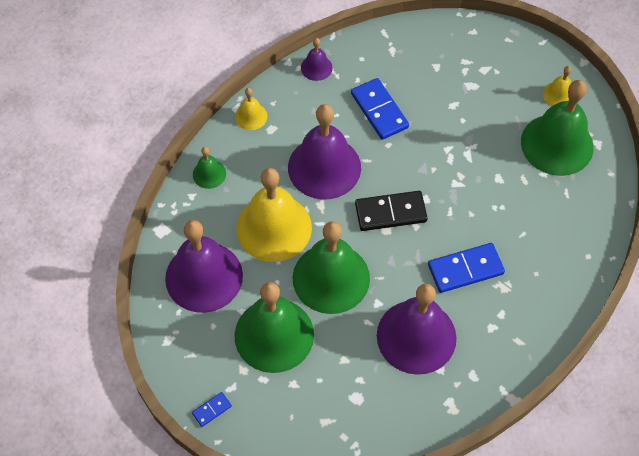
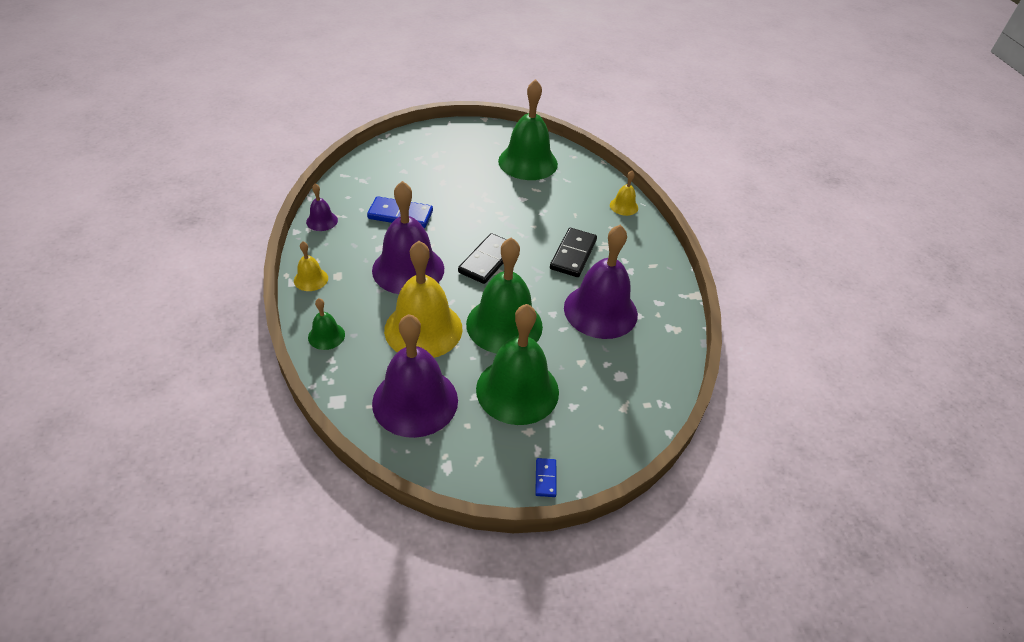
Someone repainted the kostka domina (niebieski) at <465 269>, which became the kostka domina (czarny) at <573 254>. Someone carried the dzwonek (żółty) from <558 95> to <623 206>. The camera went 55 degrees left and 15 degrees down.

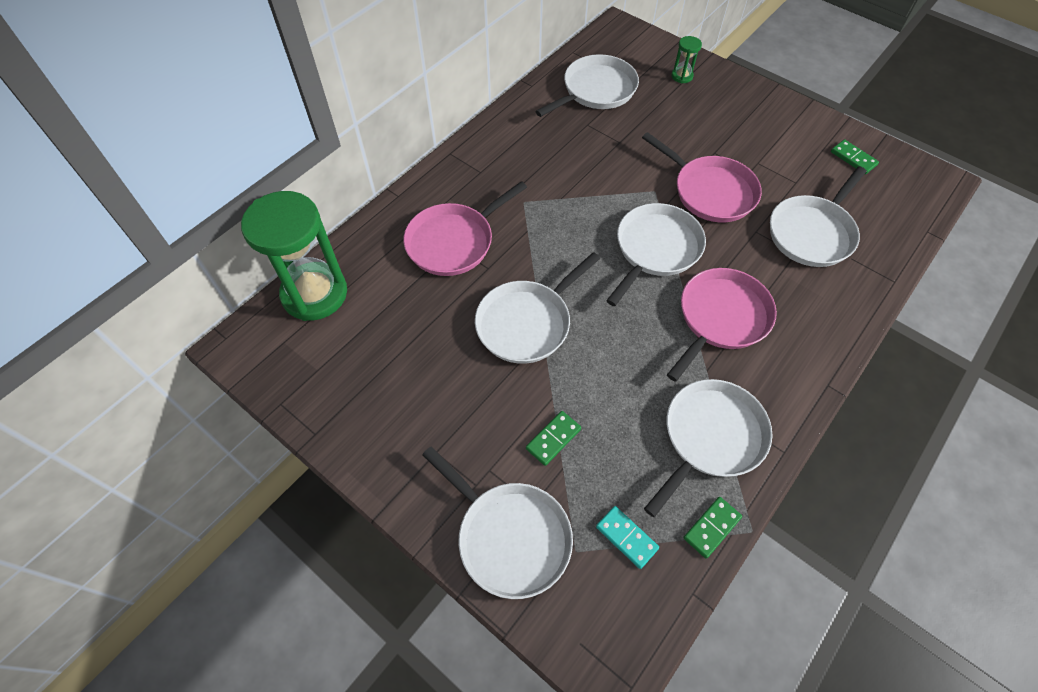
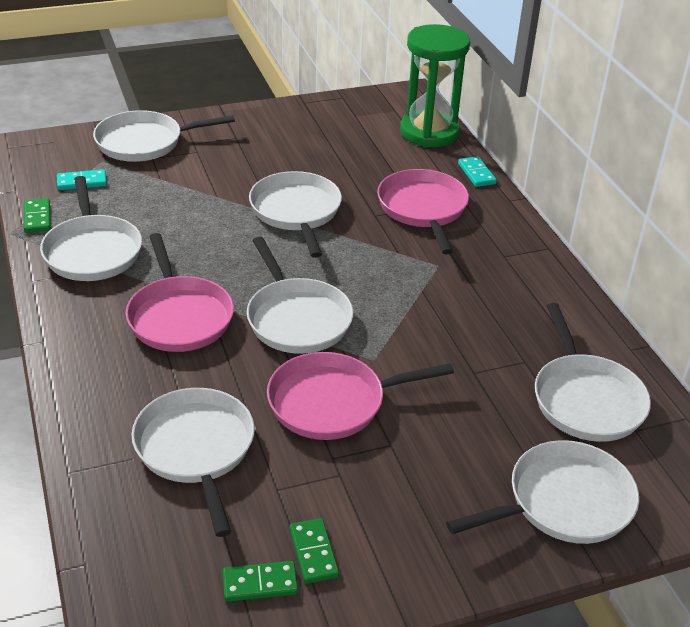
Someone carried the kostka domina (zielony) from <553 439> to <313 553>. Someone swapped the klepsydra (zielony) at <682 76> for the patelnia (biały) at <564 502>. Someone put down the kostka domina (turkusowy) at <476 174>. The camera went 120 degrees right and 20 degrees down.

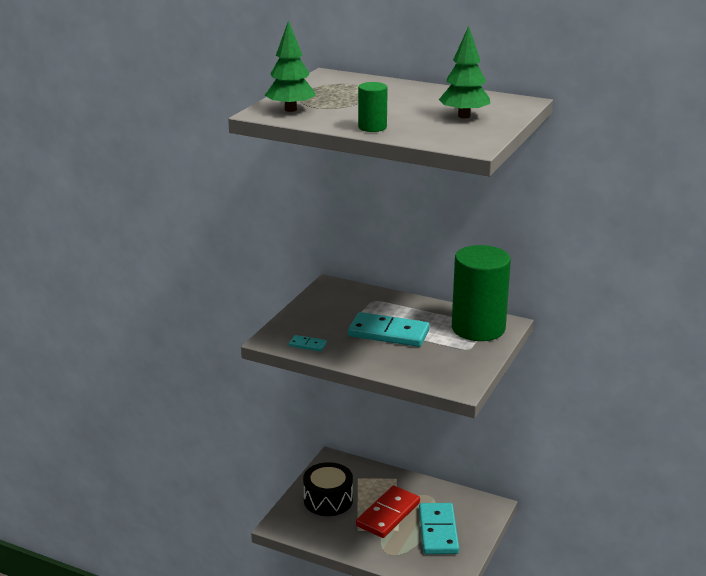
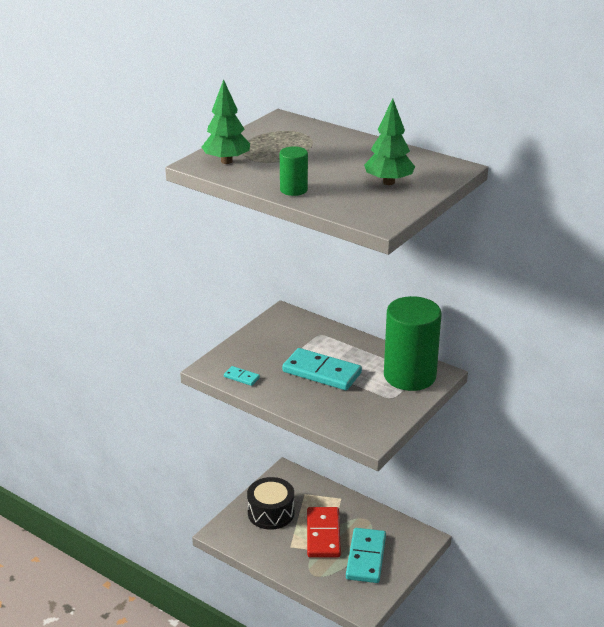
Someone rotated the kostka domina (czerwony) at <388 514> by 45 degrees counterclockwise. The camera went 10 degrees right and 5 degrees up.

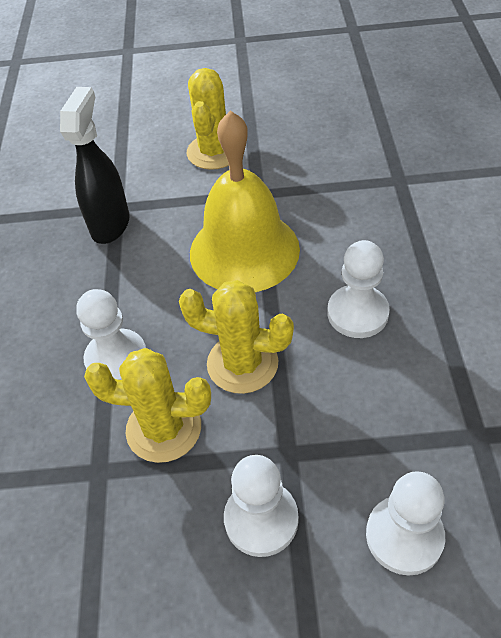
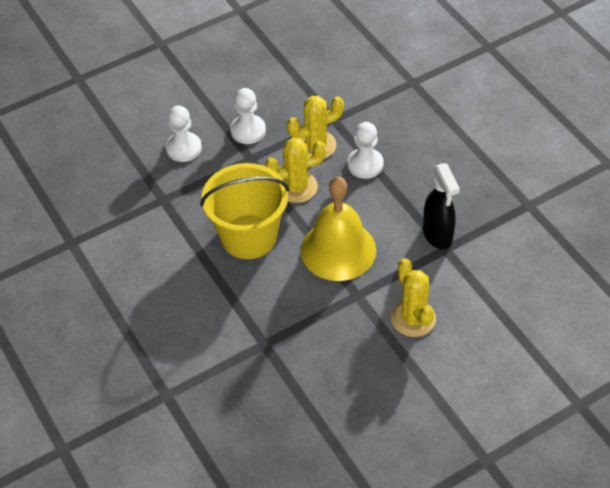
Someone swapped the pionek (biały) at <357 313> for the wiadro (żółty) at <249 237>. The camera went 150 degrees right and 0 degrees up.

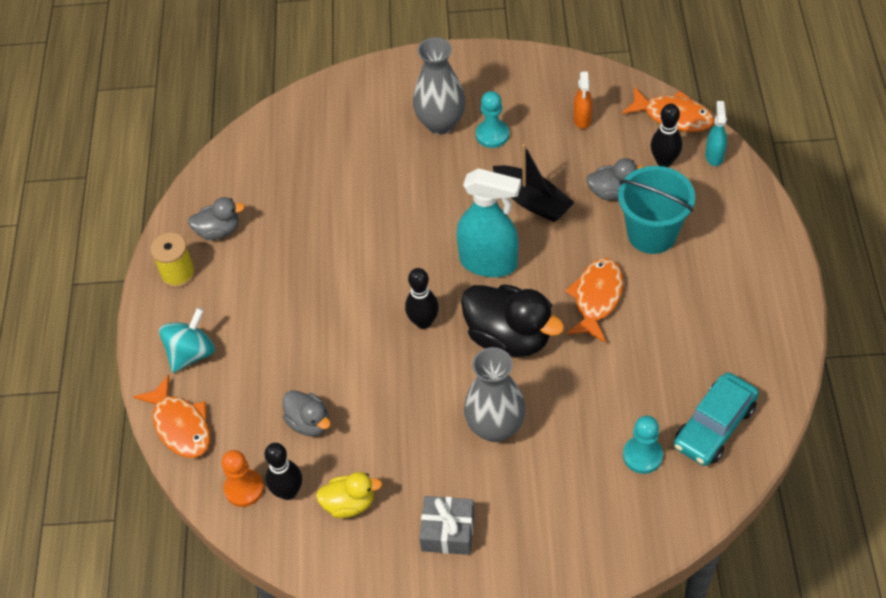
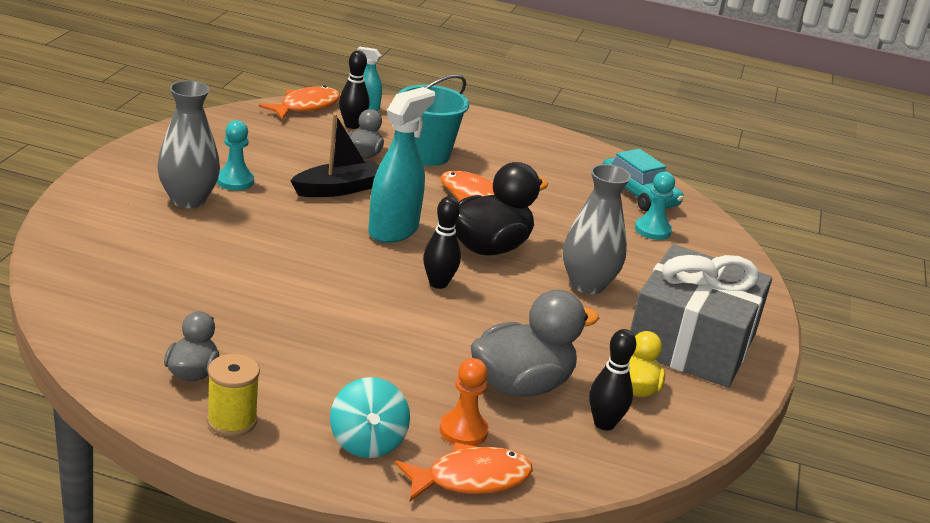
Someone rotated the bączek (turkusowy) at <191 353> by 150 degrees counterclockwise. Someone carried the pionek (pomarańczowy) from <244 489> to <463 431>. Someone scaled the kaczka (szary) at <309 423> by 1.79. Someone scaled the prezent (szary) at <448 531> by 2.18. Someone took away the spryskiwacz (pomarańczowy) at <582 119>. The camera went 80 degrees left and 25 degrees down.

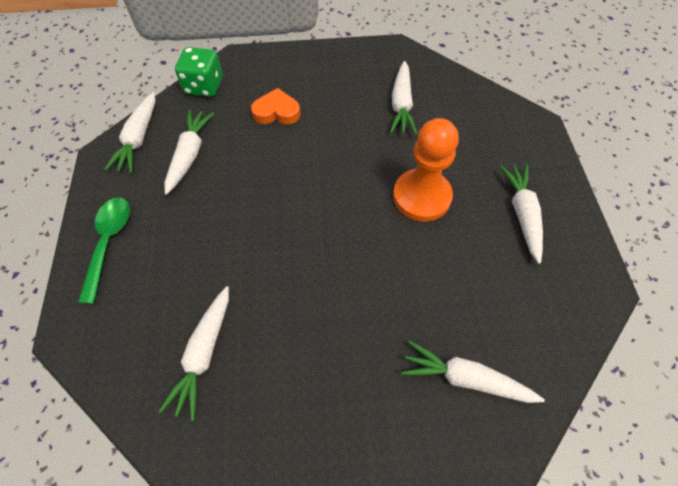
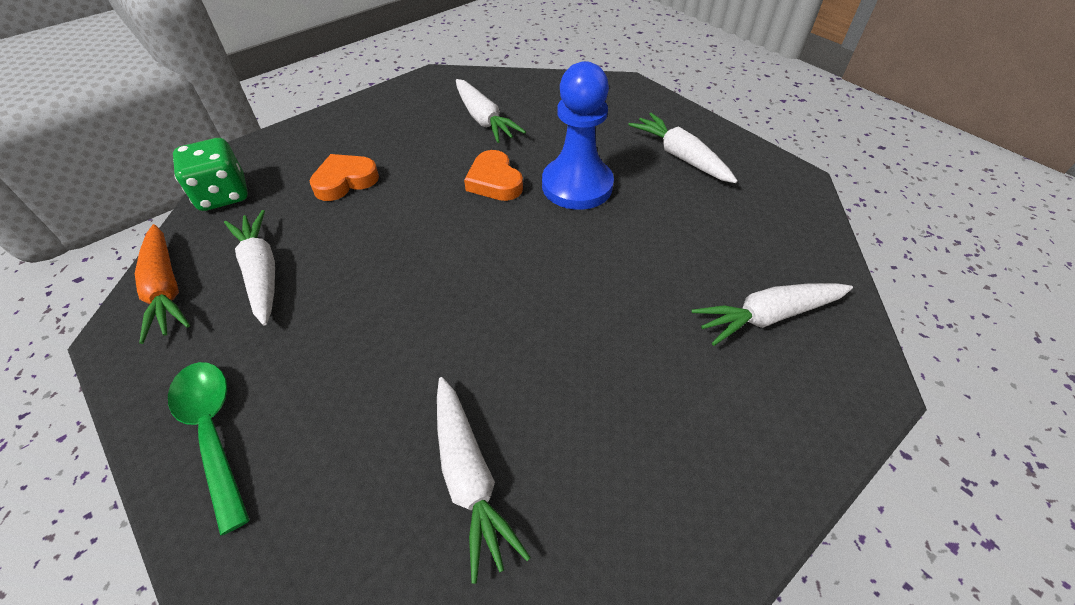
Someone repainted the marchewka (biały) at <138 139>, which became the marchewka (pomarańczowy) at <166 289>. Someone repainted the pionek (pomarańczowy) at <421 197>, which became the pionek (niebieski) at <577 186>. Someone put down the serce (pomarańczowy) at <494 181>. The camera went 35 degrees left and 10 degrees down.

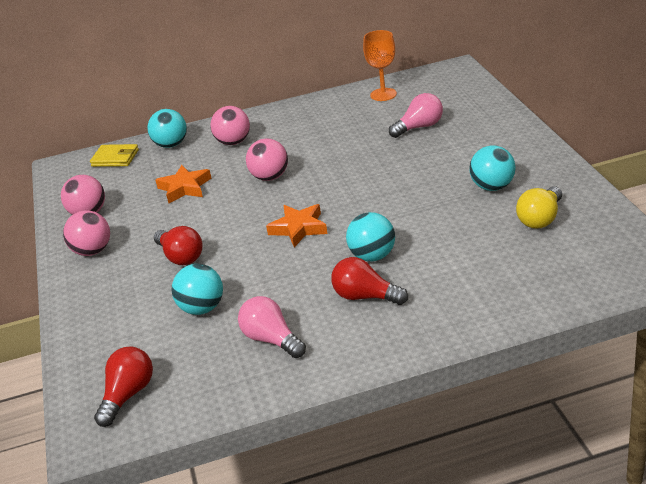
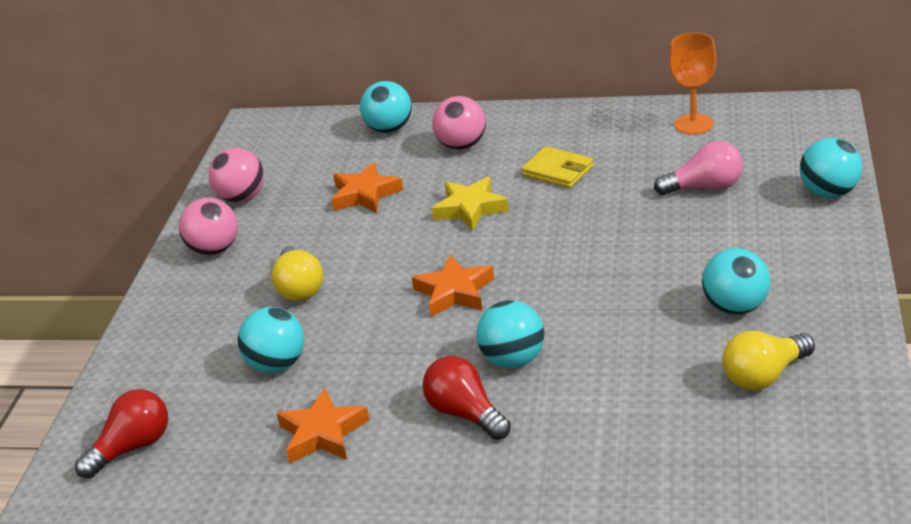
Someone carried the portfel (żółty) from <115 158> to <558 171>. Someone repainted the żarówka (czerwony) at <181 257>, which became the żarówka (żółty) at <299 288>. Someone swapped the żarówka (różowy) at <271 339> for the gwiazda (pomarańczowy) at <322 433>. Someone swapped the piłka (różowy) at <270 177> for the gwiazda (żółty) at <470 208>. Someone put down the piłka (turkusowy) at <829 193>. The camera went 25 degrees right and 0 degrees up.

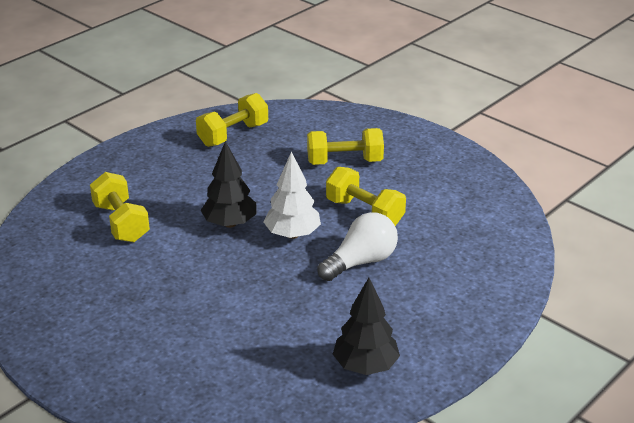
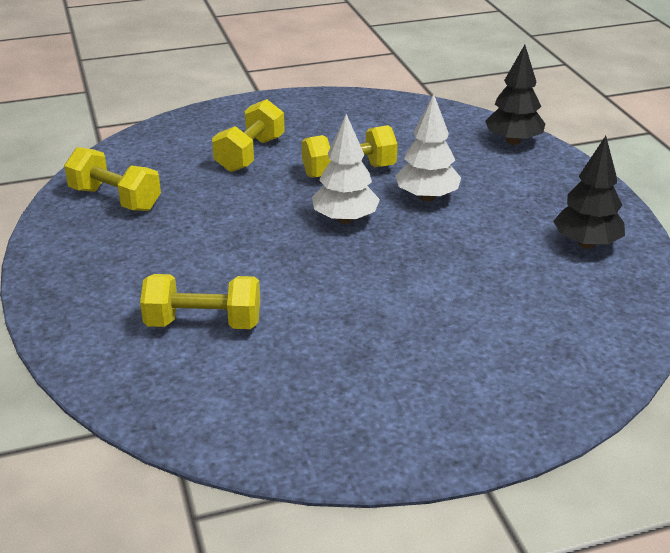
Someone rotated the hantel (żółty) at <233 135> by 45 degrees counterclockwise. Someone carried the drzewko (czarny) from <230 223> to <513 141>. Someone swapped the żarówka (biały) at <361 262> for the drzewko (biały) at <427 197>. The camera went 60 degrees left and 0 degrees up.

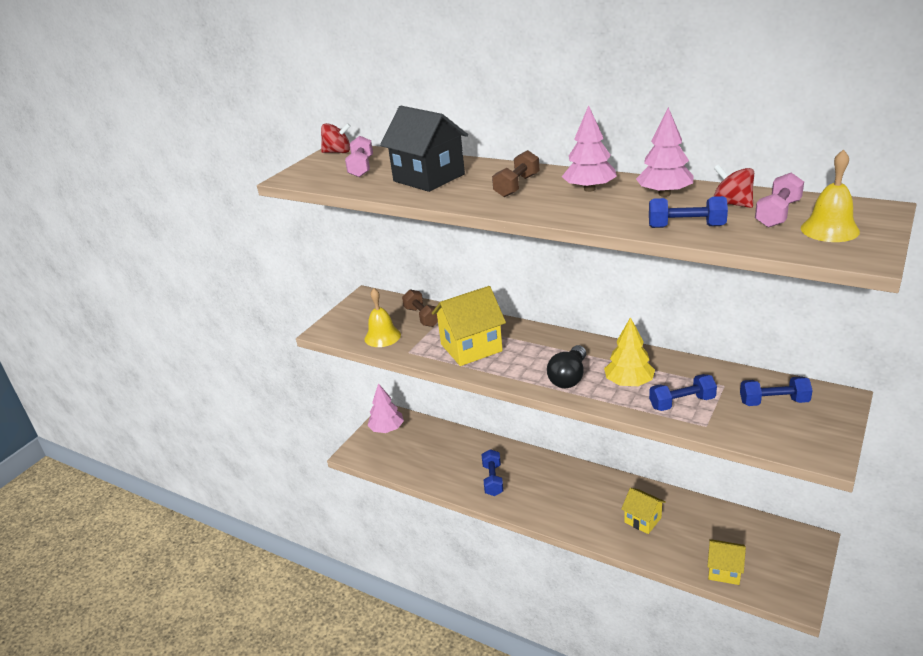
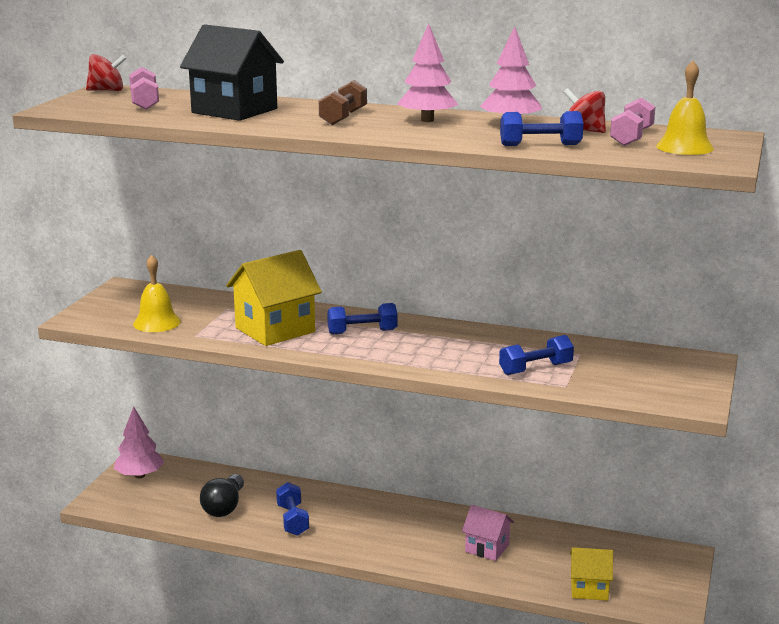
Someone took away the hantel (brązowy) at <422 317>. Someone carried the żarówka (czarny) from <569 377> to <224 507>. Someone took away the drzewko (żółty) at <629 383>. Someone repainted the domek (żółty) at <642 520>, which became the domek (różowy) at <487 548>. Someone carried the hantel (niebieski) from <774 402> to <362 332>. The camera went 15 degrees left and 10 degrees down.

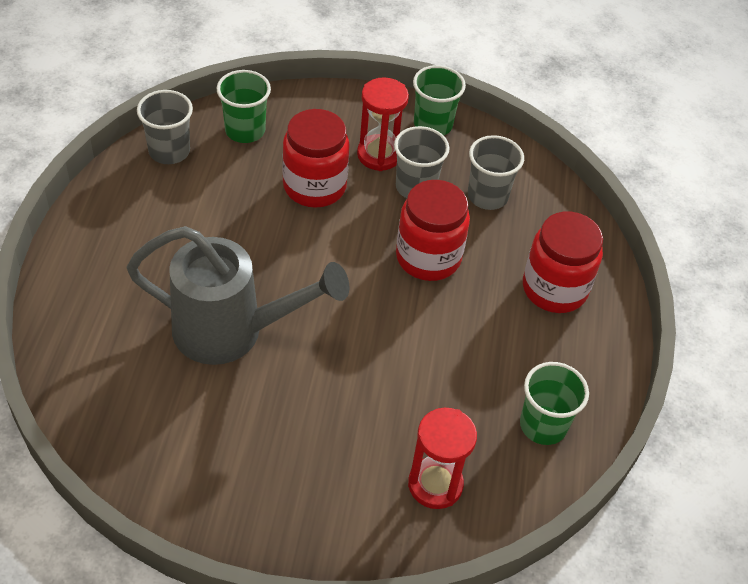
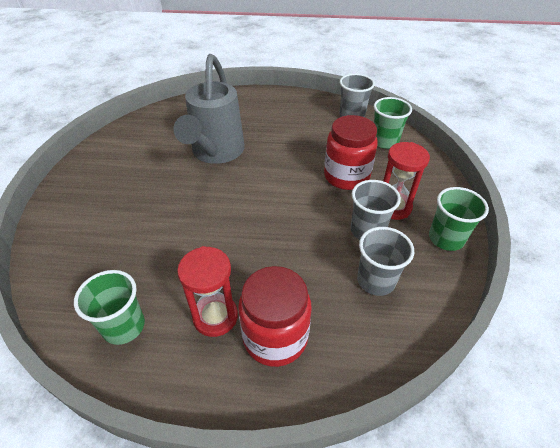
Someone took away the słoik (czerwony) at <428 257>. Someone carried the klepsydra (czerwony) from <435 484> to <215 316>. The camera went 90 degrees right and 5 degrees down.

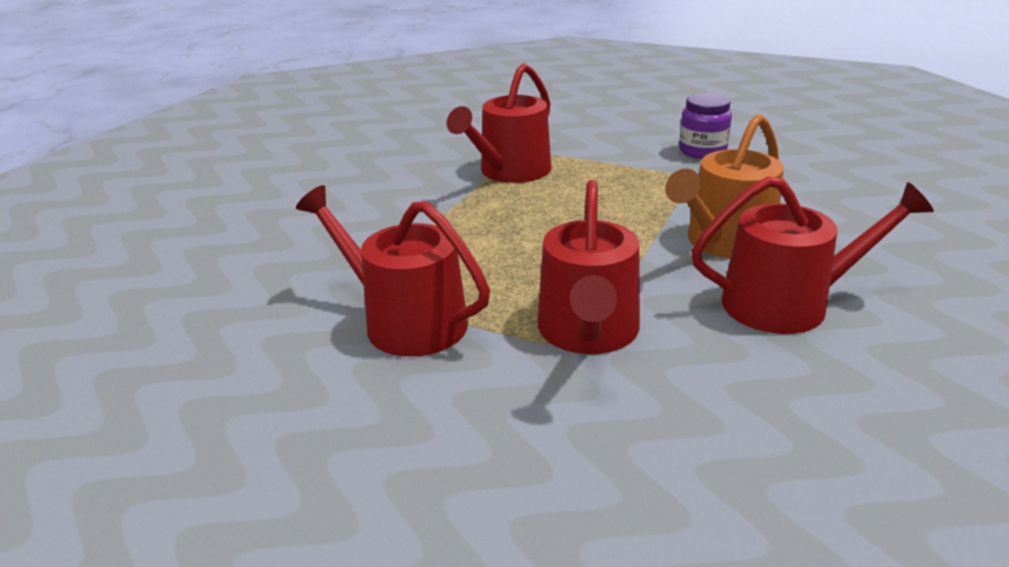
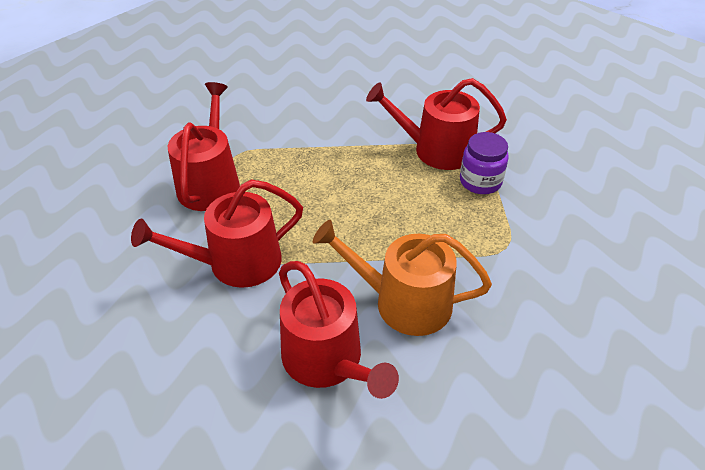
Someone carried the słoik (fioletowy) from <702 151> to <480 181>. The camera went 60 degrees right and 15 degrees up.

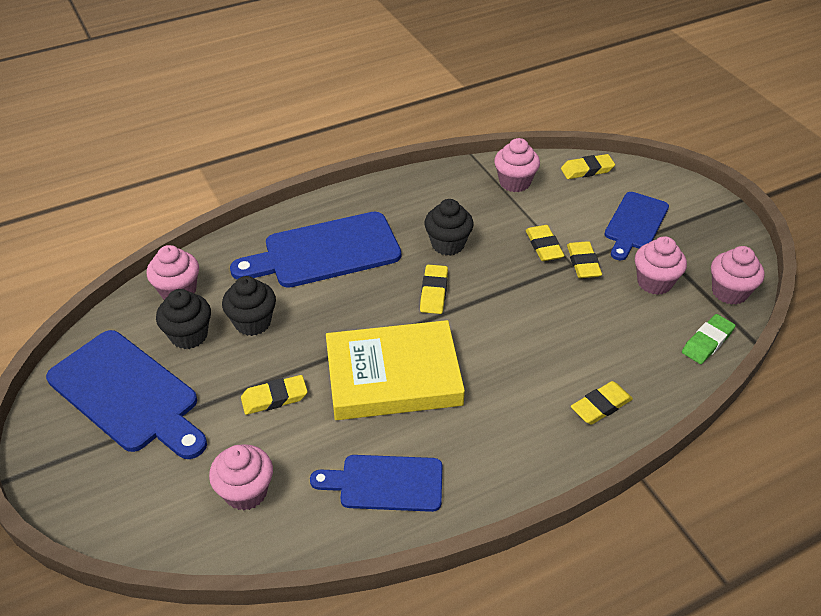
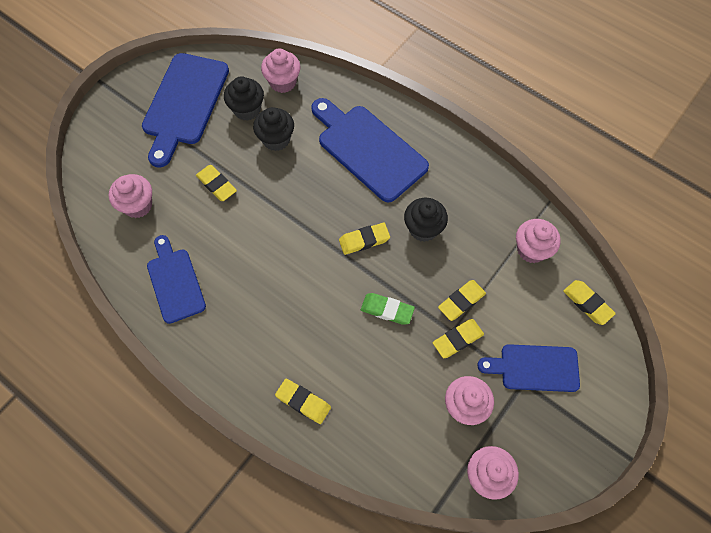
Someone took away the książka (żółty) at <393 376>. Someone carried the gumka do mazania (zielony) from <707 342> to <387 310>. The camera went 65 degrees right and 20 degrees up.

